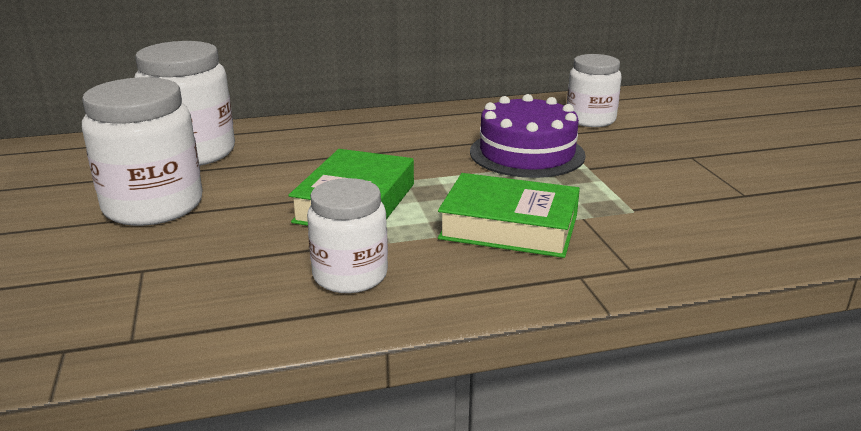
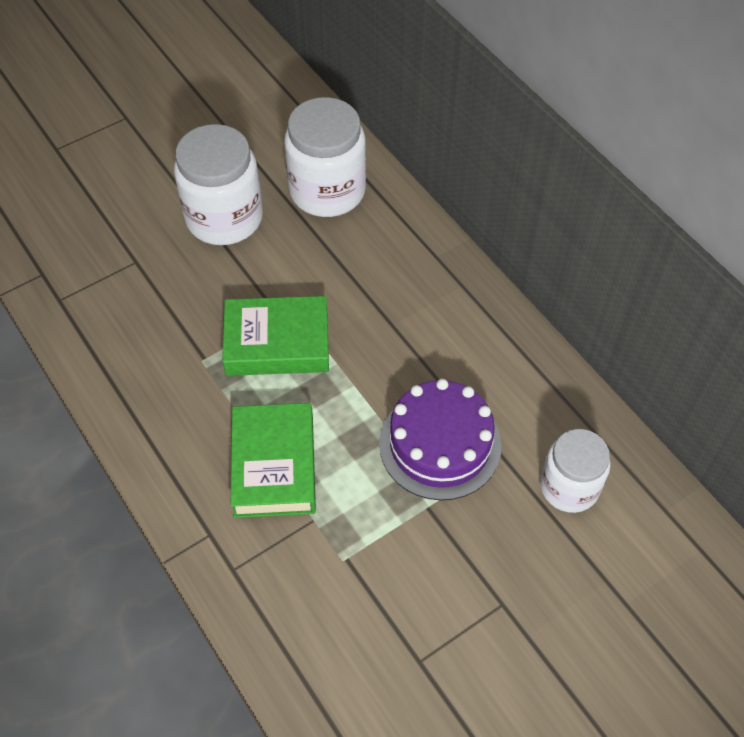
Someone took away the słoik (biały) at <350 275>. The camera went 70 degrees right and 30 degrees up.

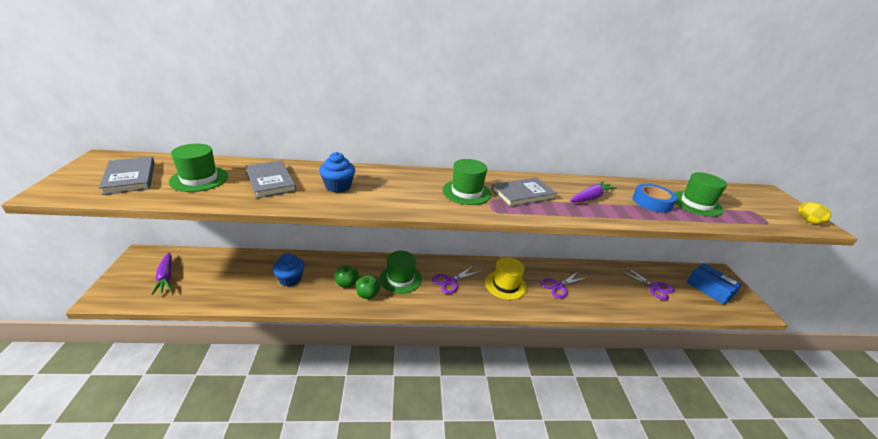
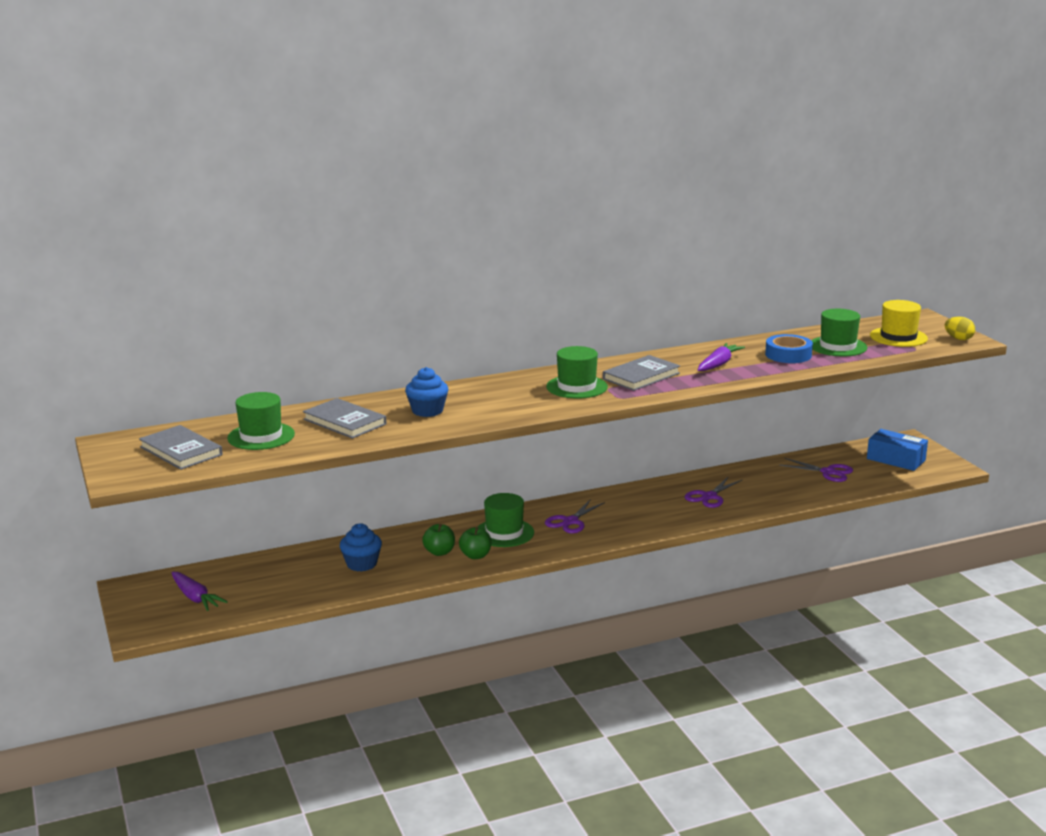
Someone carried the kapelusz (żółty) from <505 285> to <898 337>. The camera went 15 degrees left and 10 degrees down.

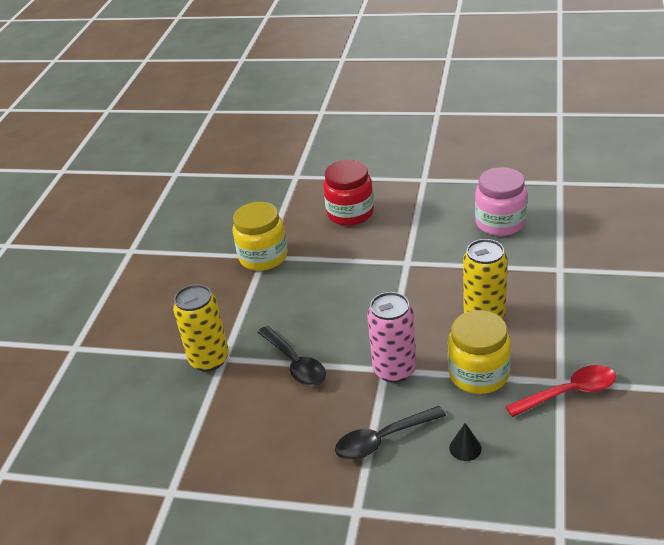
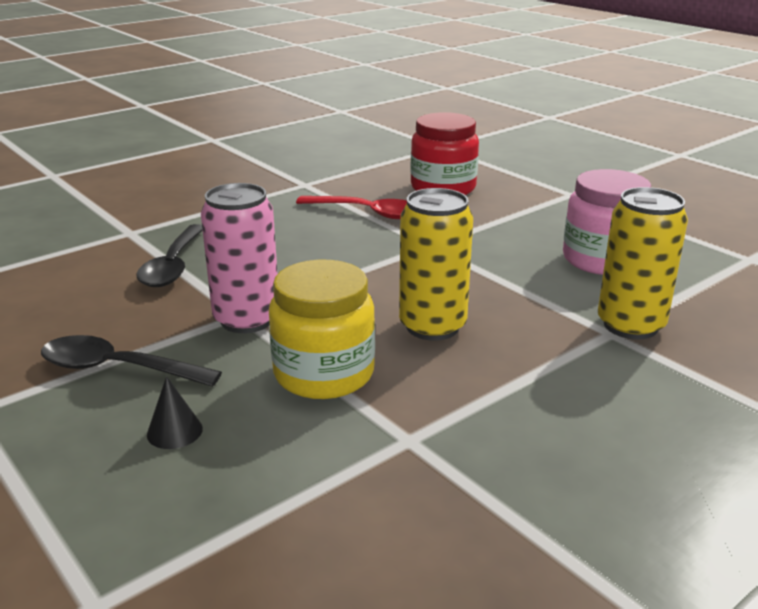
Someone carried the puszka (żółty) from <209 359> to <630 325>. Someone took away the słoik (żółty) at <263 257>. Someone carried the łyżka (czerwony) from <568 392> to <367 213>. The camera went 35 degrees right and 10 degrees down.

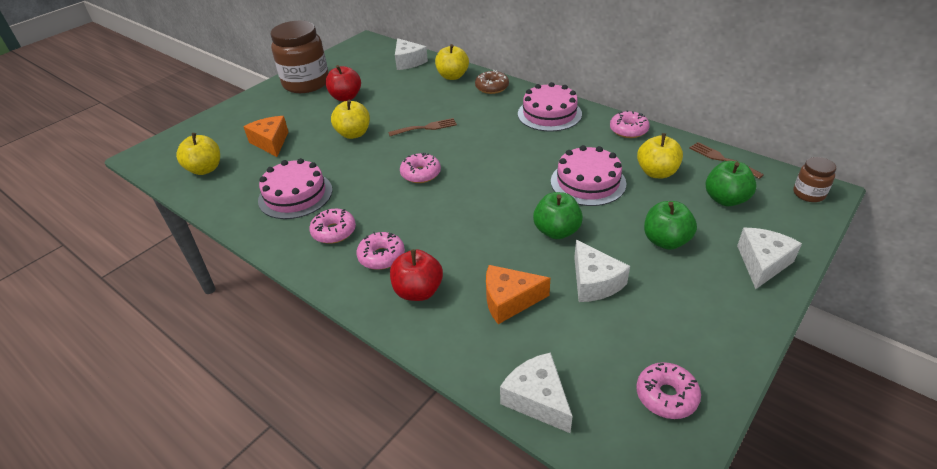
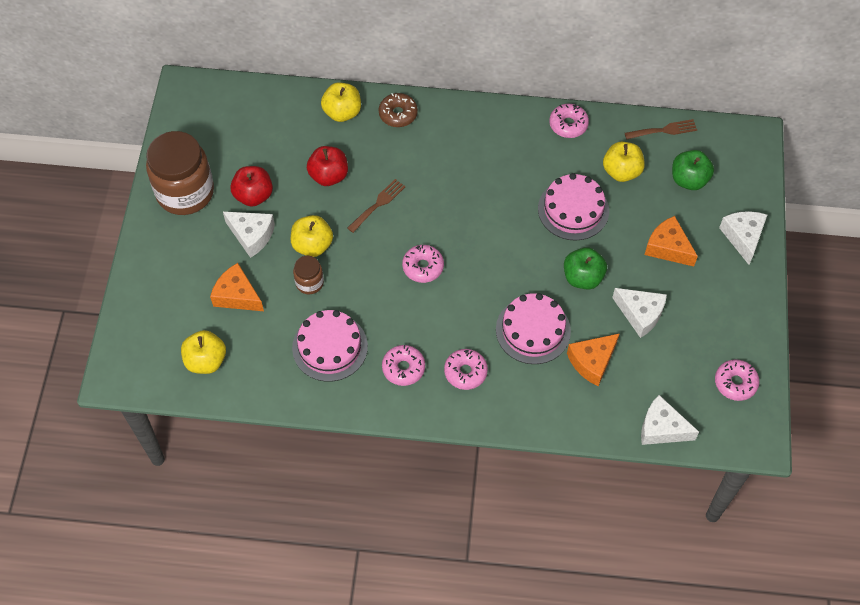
Someone carried the jabłko (czerwony) from <418 291> to <329 176>. Someone carried the ser (biały) from <408 62> to <252 235>. Someone carried the tort (różowy) from <549 114> to <533 330>. Someone swapped the jabłko (zielony) at <665 241> for the ser (pomarańczowy) at <668 247>. Someone rotated the widelec (brązowy) at <722 159> by 150 degrees clockwise. Someone carried the słoik (brązowy) from <808 194> to <309 283>. The camera went 35 degrees left and 20 degrees up.

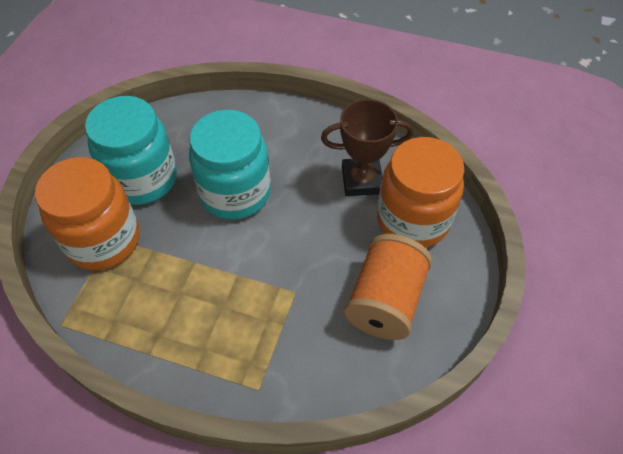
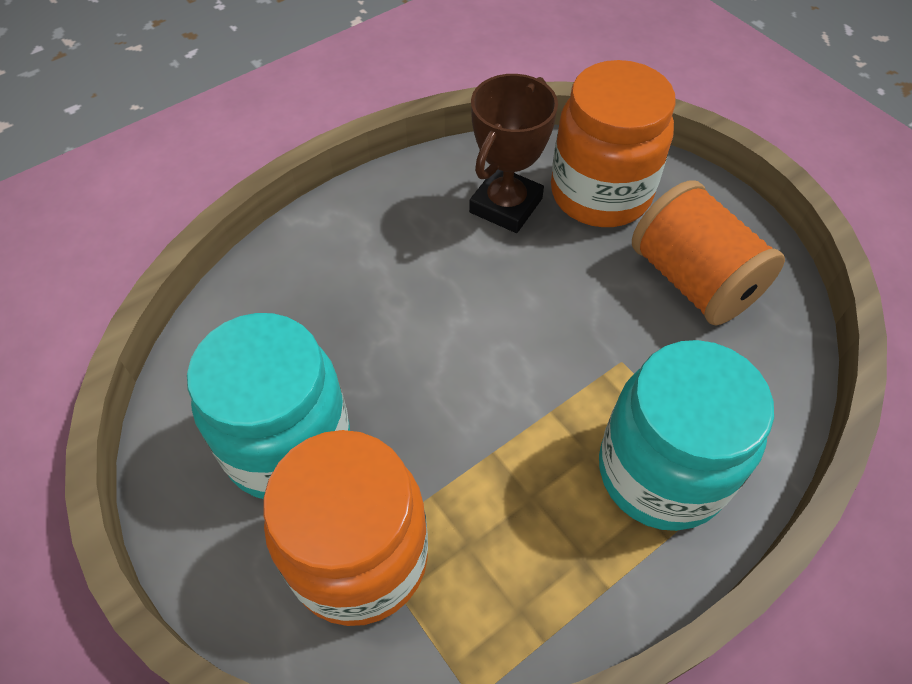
Someone carried the słoik (turkusowy) from <235 193> to <661 472>. The camera went 55 degrees left and 0 degrees up.

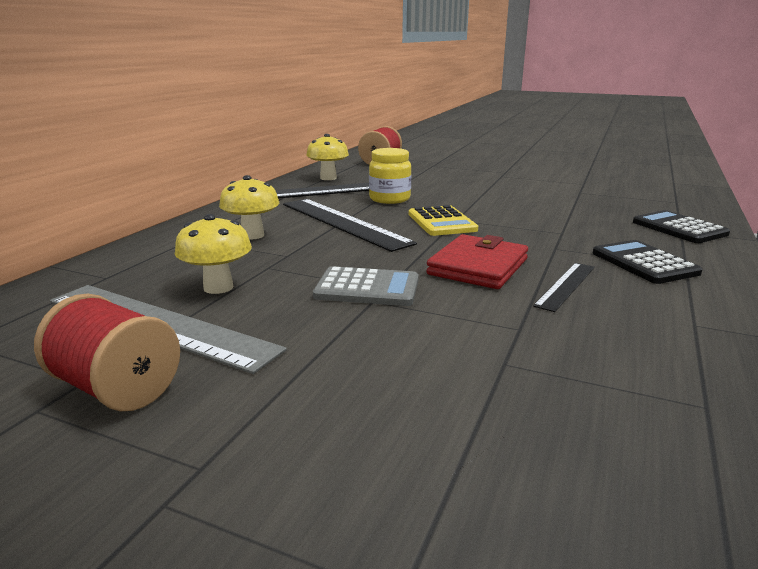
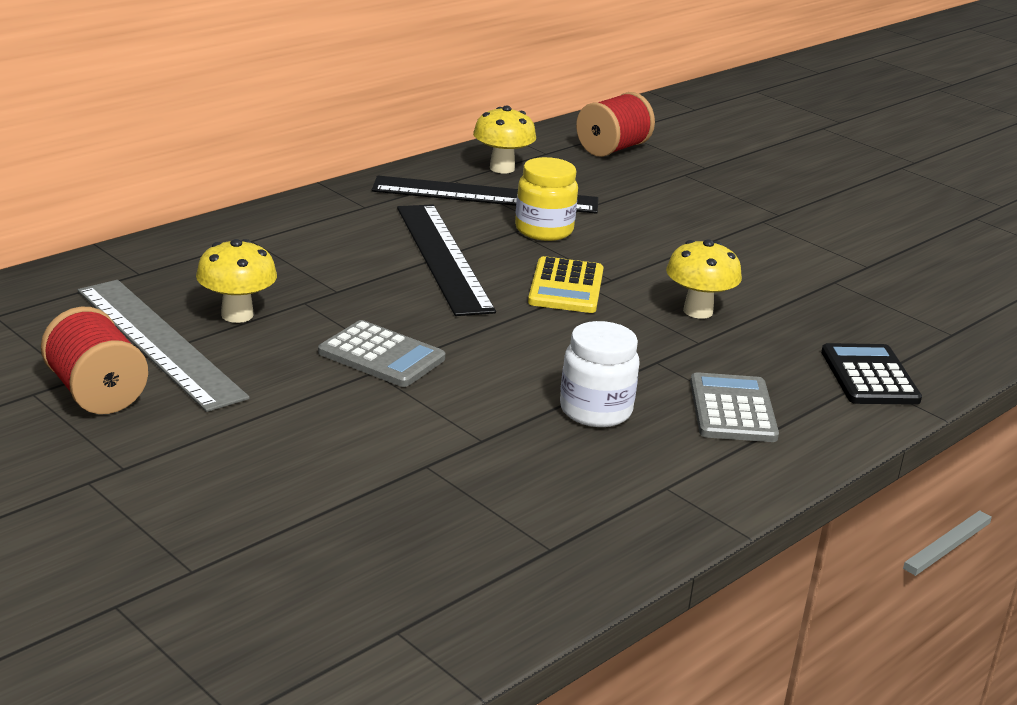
Someone carried the grzyb (żółty) from <252 235> to <698 311>. Someone took away the portfel (czerwony) at <478 267>. Someone swapped the linijka (czarny) at <566 286> for the słoik (biały) at <595 411>. Someone repainted the kalkulator (czarny) at <644 263>, which became the kalkulator (szary) at <732 409>. The camera went 20 degrees right and 5 degrees up.

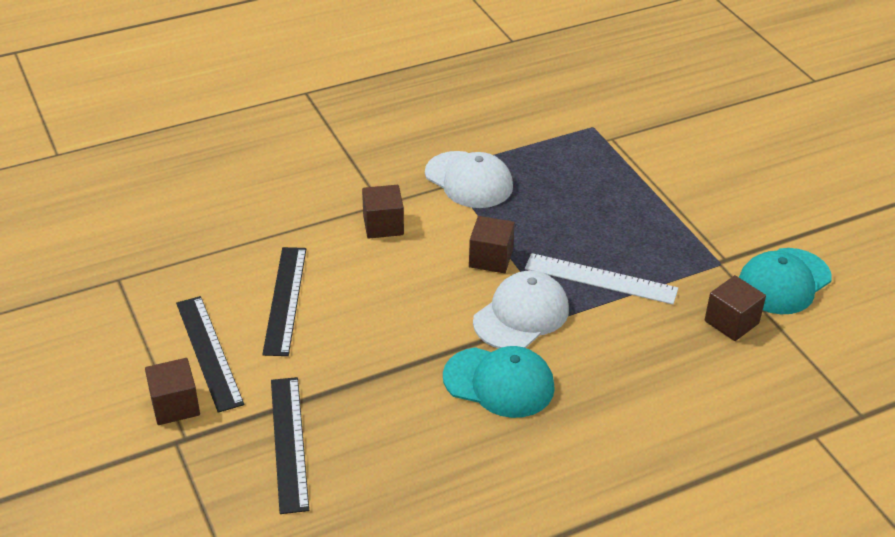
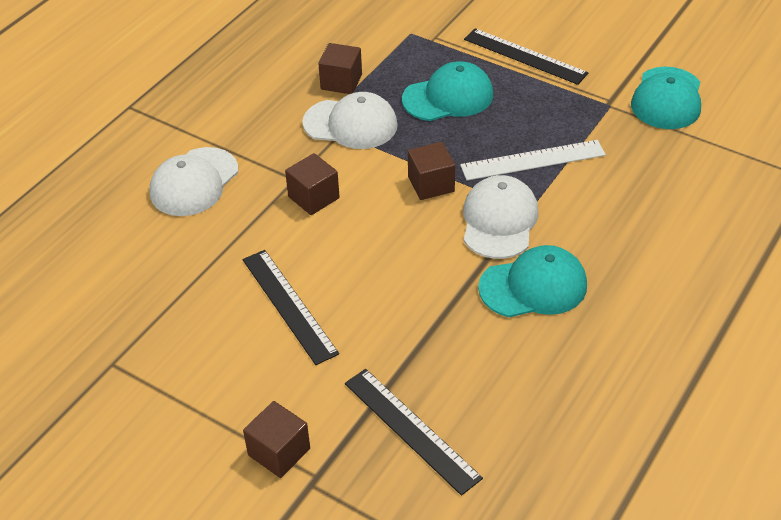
Someone carried the linijka (czarny) from <208 352> to <524 56>. Someone carried the sześcian (brązowy) from <731 322> to <341 82>. Someone put down the czapka (biały) at <194 182>. Someone put down the czapka (turkusowy) at <448 97>. The camera went 30 degrees left and 5 degrees up.

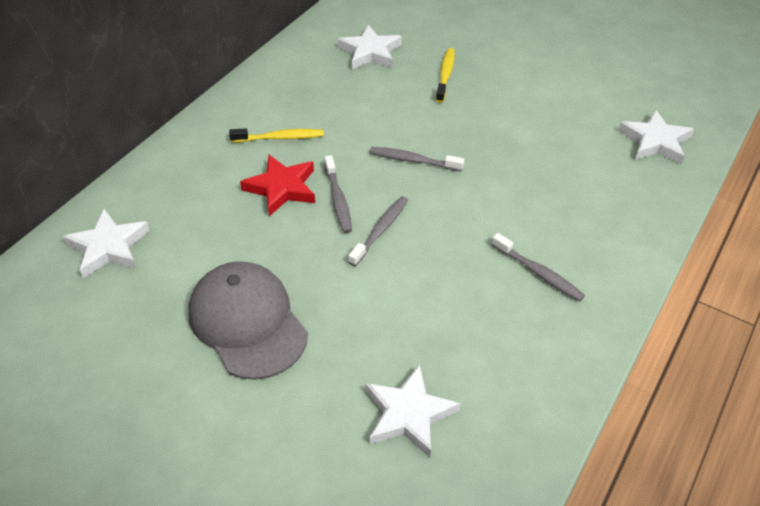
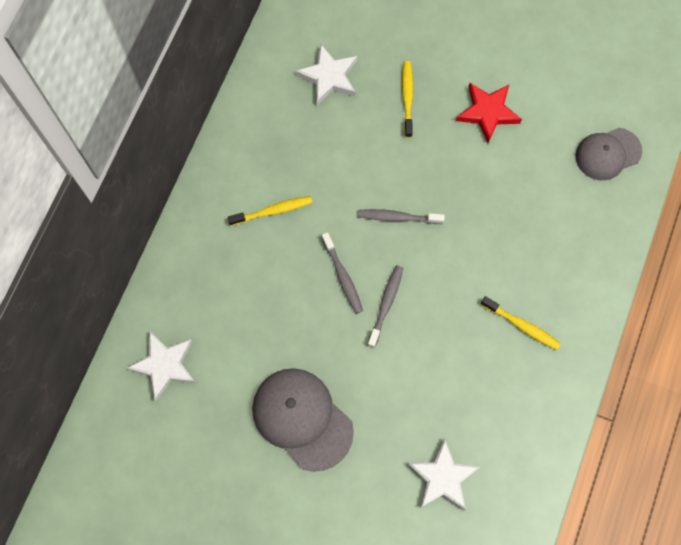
Someone carried the gwiazda (czerwony) from <281 188> to <487 112>. Someone repainted the szczoteczka do zębów (szary) at <538 273>, which became the szczoteczka do zębów (żółty) at <522 326>. Someone swapped the gwiazda (biały) at <655 141> for the czapka (szary) at <608 154>. The camera went 10 degrees left and 25 degrees up.

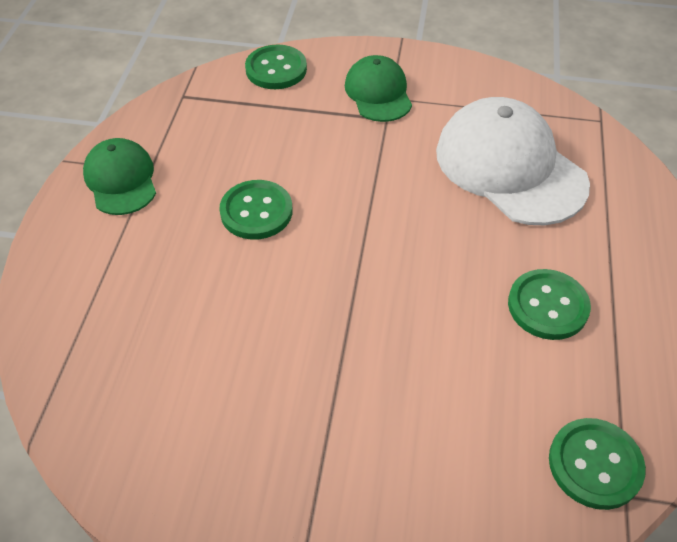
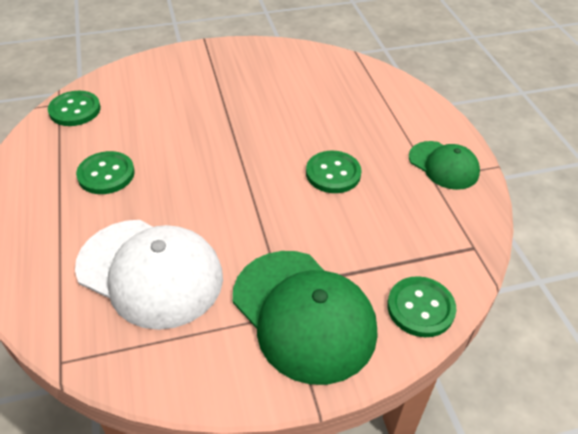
Someone scaled the czapka (zielony) at <378 93> by 1.75. The camera went 155 degrees right and 5 degrees down.

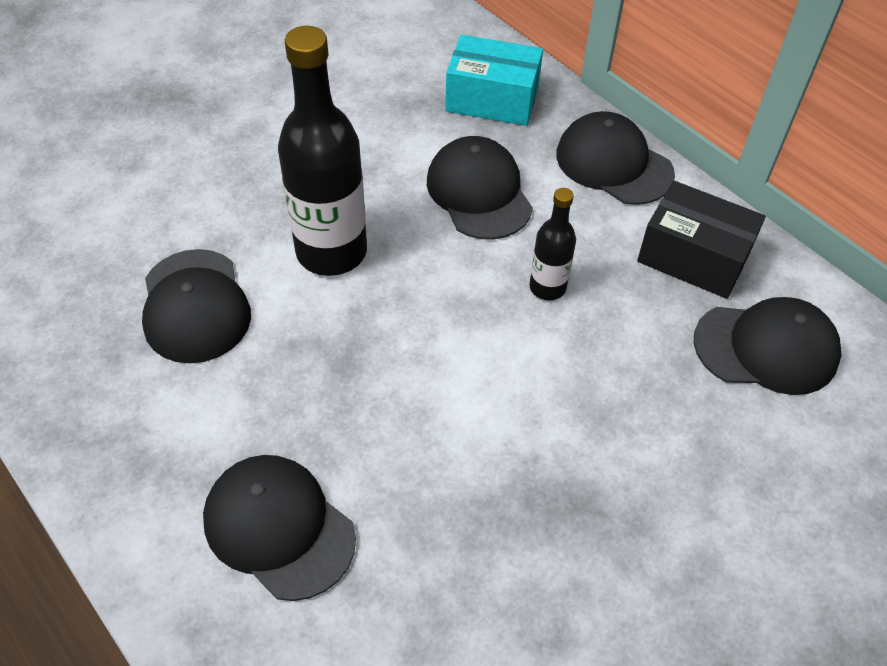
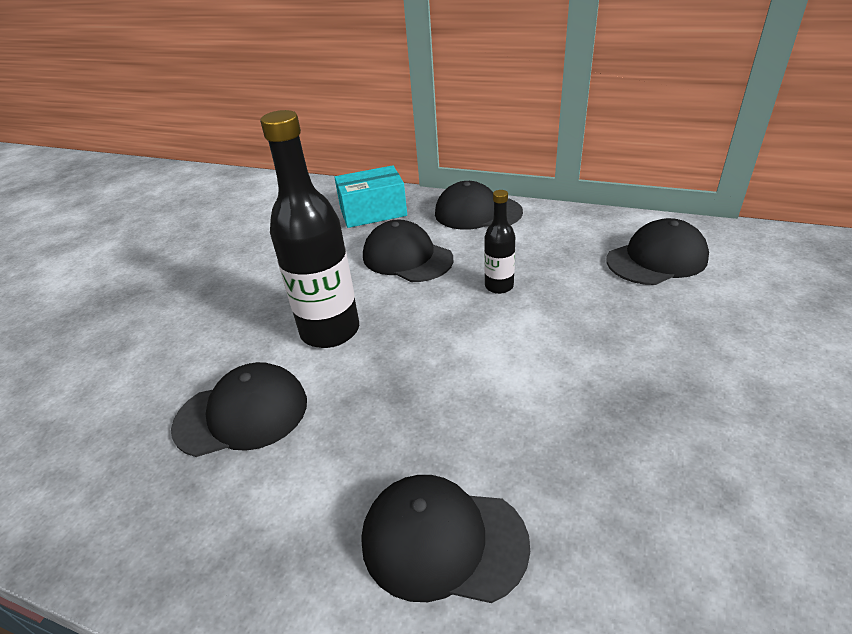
Someone rotated the czapka (czarny) at <195 306> by 60 degrees counterclockwise. Someone took away the pudełko (czarny) at <693 257>. The camera went 25 degrees left and 15 degrees down.

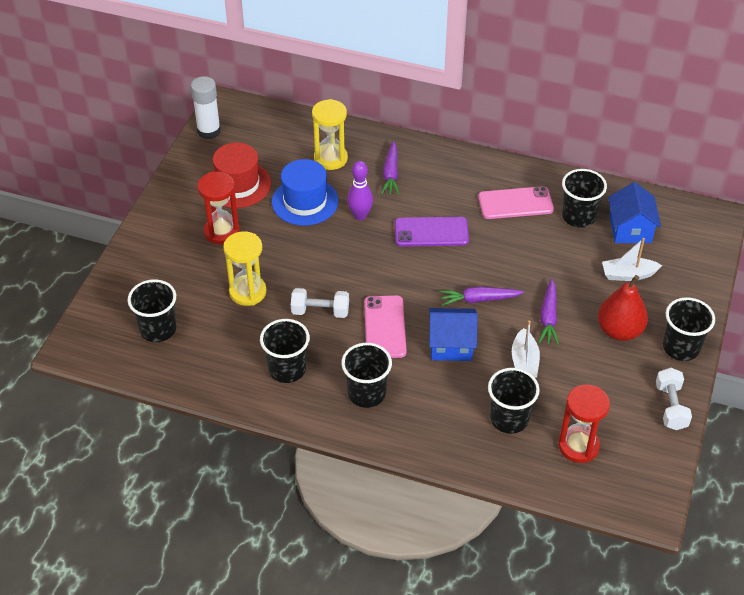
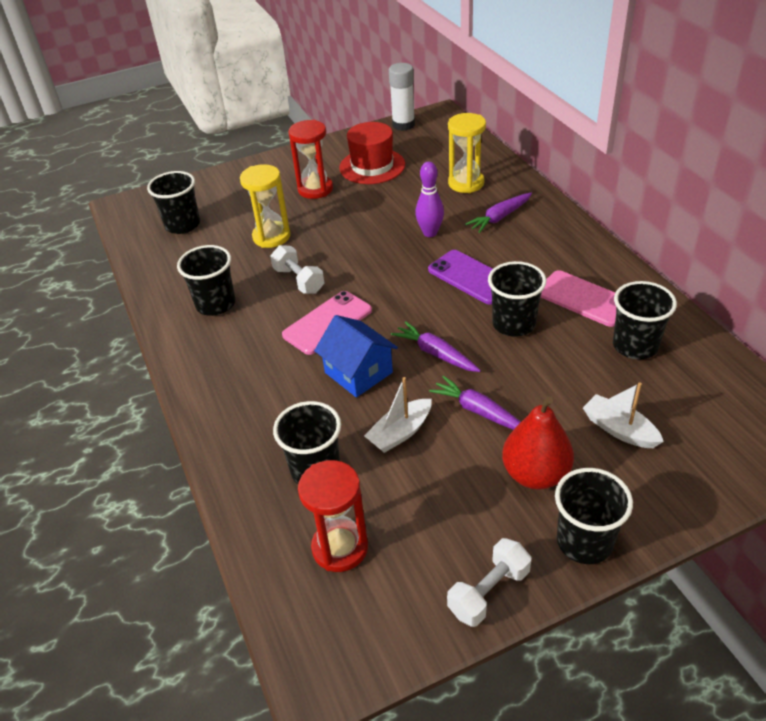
Someone took away the kapelusz (niebieski) at <305 201>. Someone carried the szklanka (czarny) from <366 393> to <513 324>. Someone rotated the marchewka (fioletowy) at <548 317> by 75 degrees clockwise. Someone took away the domek (niebieski) at <630 229>. The camera went 50 degrees right and 5 degrees down.

